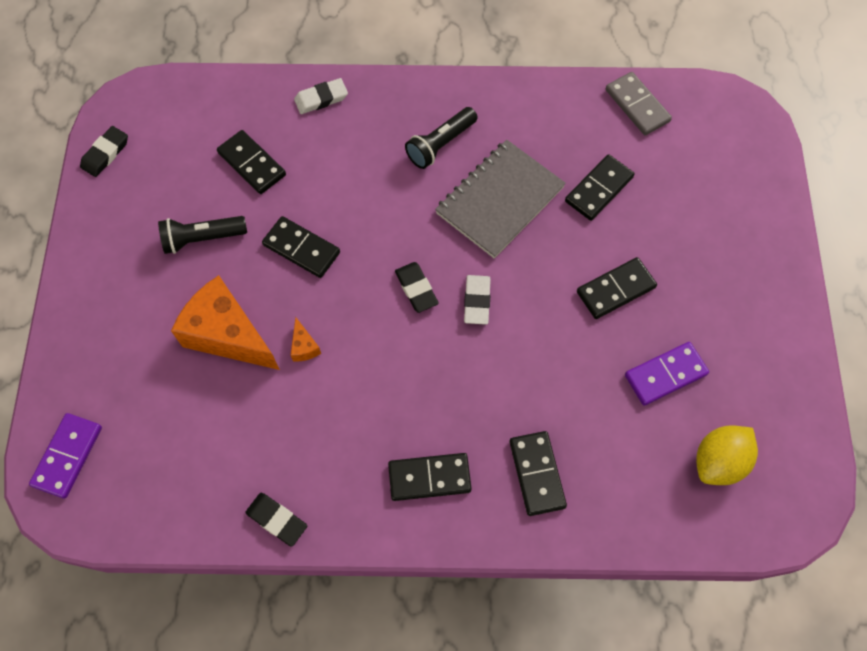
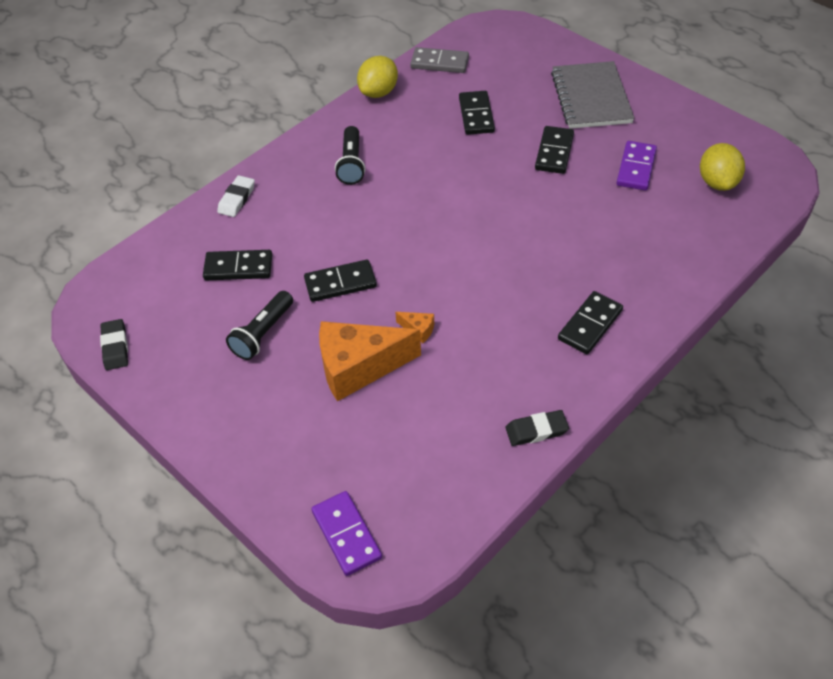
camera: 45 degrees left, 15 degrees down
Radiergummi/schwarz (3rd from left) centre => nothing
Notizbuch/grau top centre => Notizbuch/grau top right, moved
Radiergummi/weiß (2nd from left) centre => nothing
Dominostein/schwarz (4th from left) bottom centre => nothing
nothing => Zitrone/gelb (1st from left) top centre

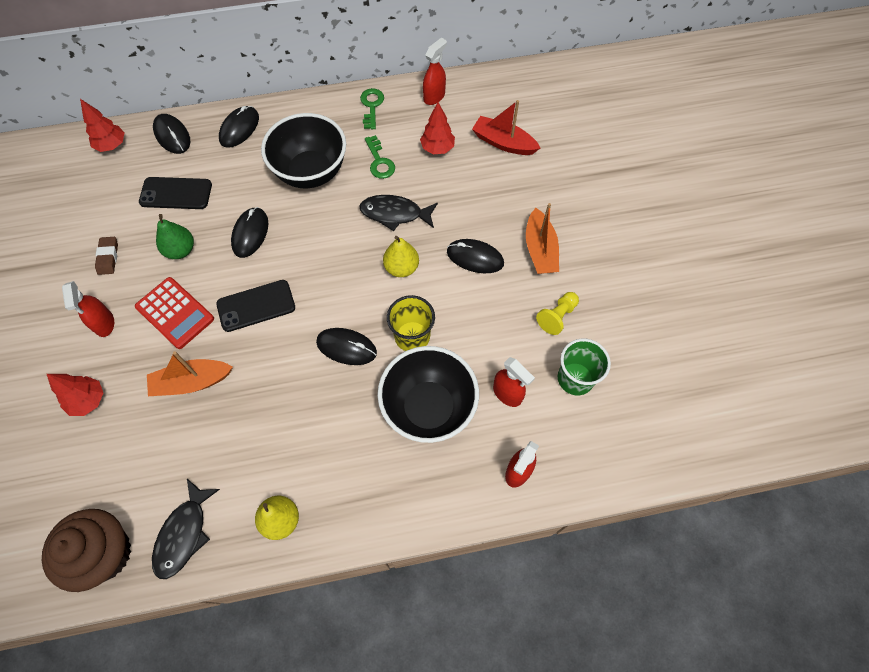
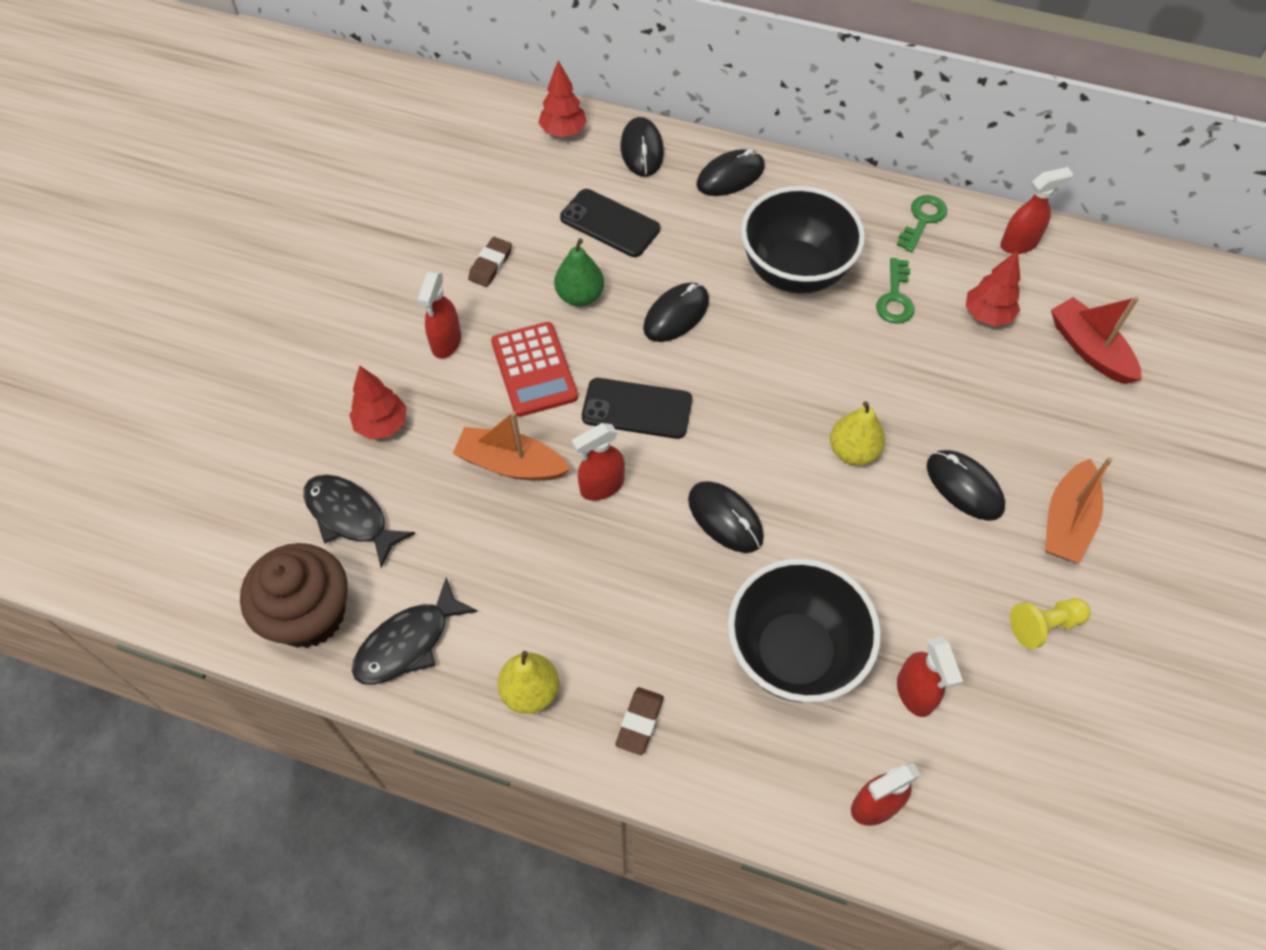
camera: 30 degrees right, 5 degrees down
Fisch/schwarz (2nd from left in the first image) top centre => Fisch/schwarz (1st from left) middle left, moved
Becher/gelb centre => nothing
Becher/grün middle right => nothing
nothing => Sprühflasche/rot (2nd from left) centre
nothing => Radiergummi/braun (2nd from left) bottom centre

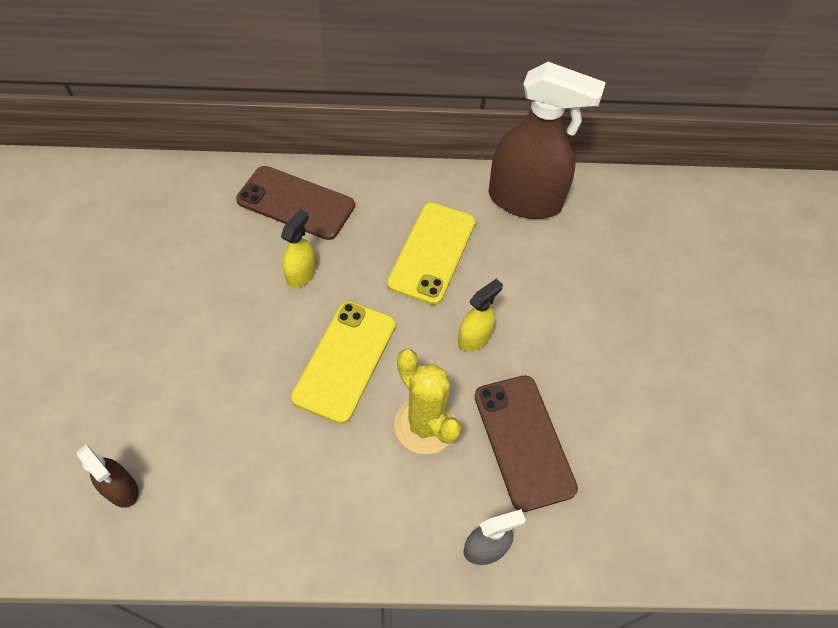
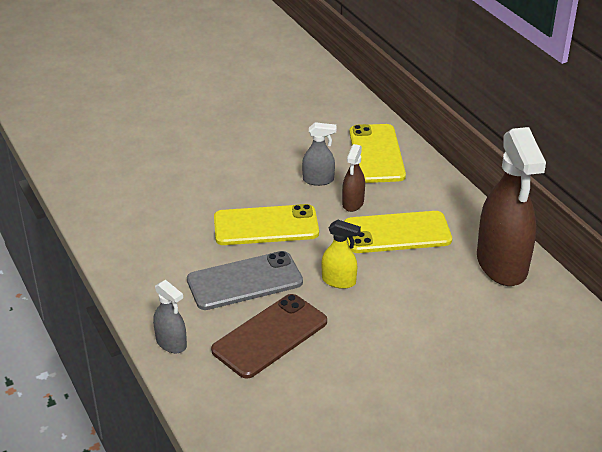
camera: 65 degrees right, 20 degrees down
Sprühflasche/braun (1st from left) bottom left => Sprühflasche/braun (1st from left) centre, moved
Handy/braun (1st from left) top centre => Handy/gelb (2nd from left) centre
Sprühflasche/gelb (1st from left) centre => Sprühflasche/grau (2nd from left) centre
Kaktus/gelb centre => Handy/grau centre

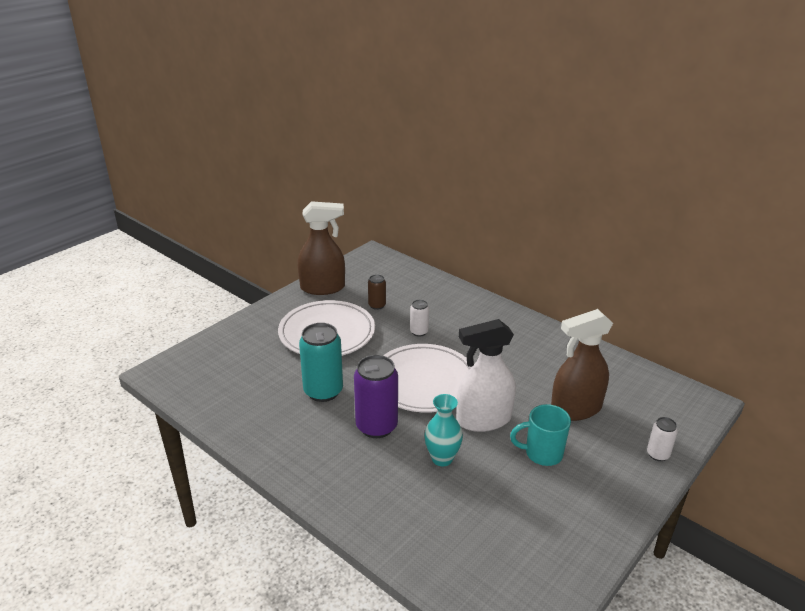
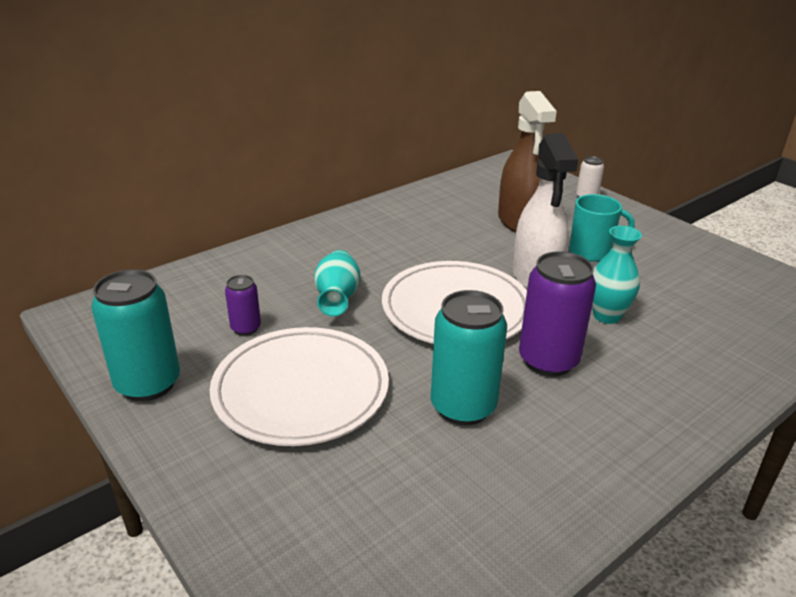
camera: 80 degrees left, 0 degrees up
Sprühflasche/braun (1st from left) centre => Dose/türkis (1st from left) middle left
Dose/braun centre => Dose/lila (1st from left) middle left
Dose/weiß (1st from left) centre => Vase/türkis (1st from left) centre
Tasse/türkis bottom right => Tasse/türkis middle right, 105 degrees counterclockwise

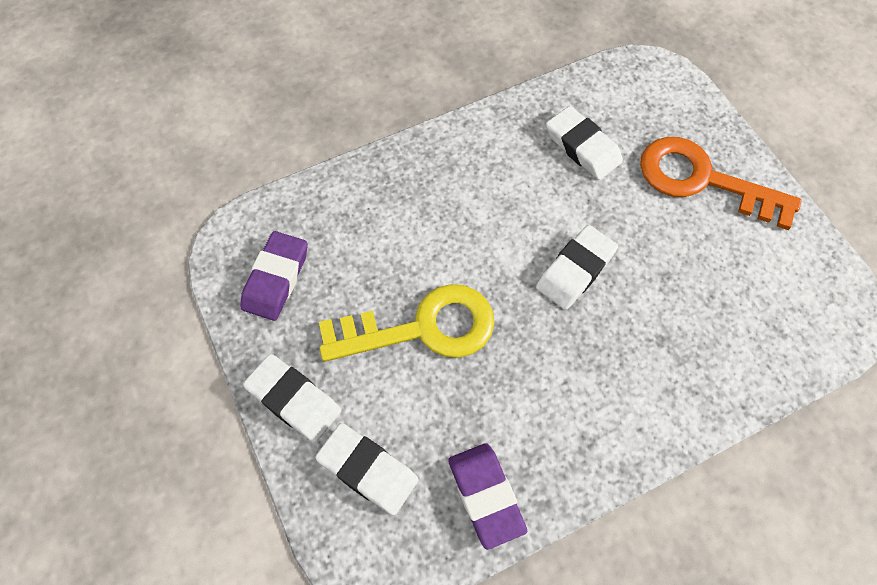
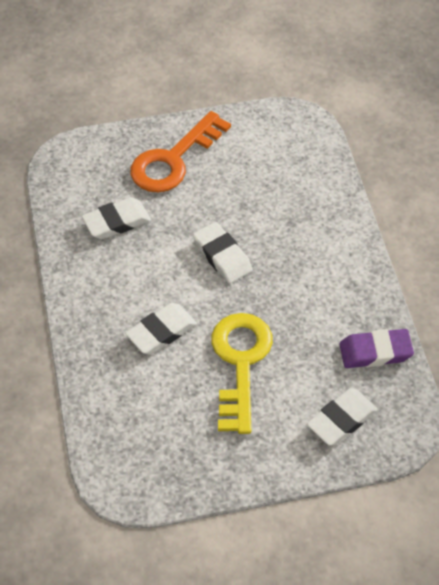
camera: 75 degrees left, 10 degrees down
Radiergummi/lila (1st from left) middle left => nothing
Radiergummi/weiß (1st from left in the first image) bottom left => Radiergummi/weiß (2nd from left) centre, moved

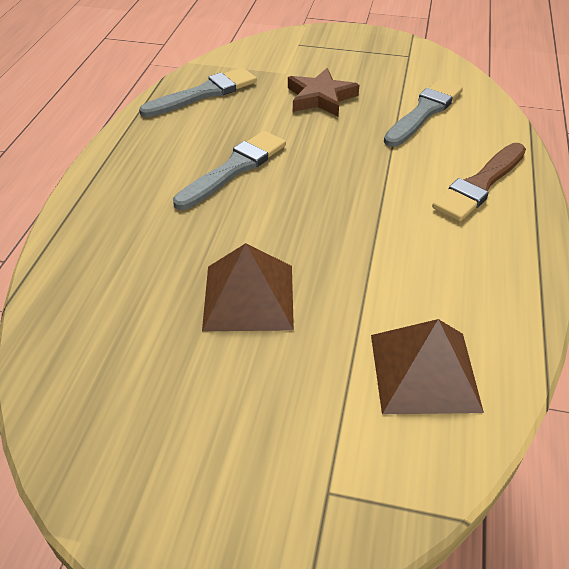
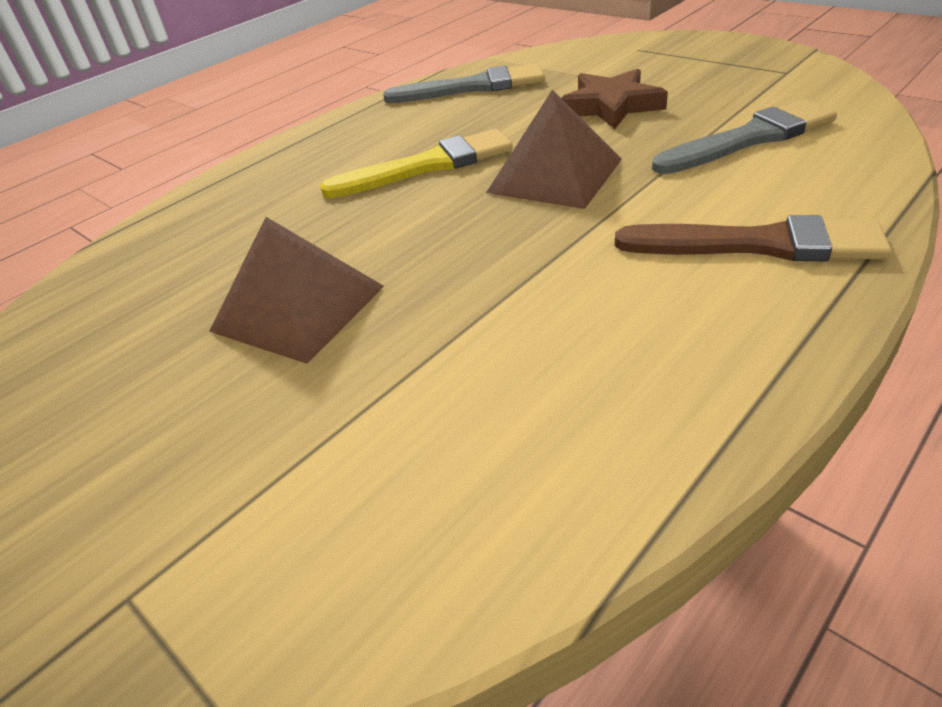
camera: 35 degrees right, 5 degrees down
Pinsel/grau (2nd from left) top centre => Pinsel/gelb top centre
Pyramide/braun (2nd from left) middle right => Pyramide/braun (2nd from left) top centre, moved
Pinsel/braun top right => Pinsel/braun middle right, 150 degrees counterclockwise

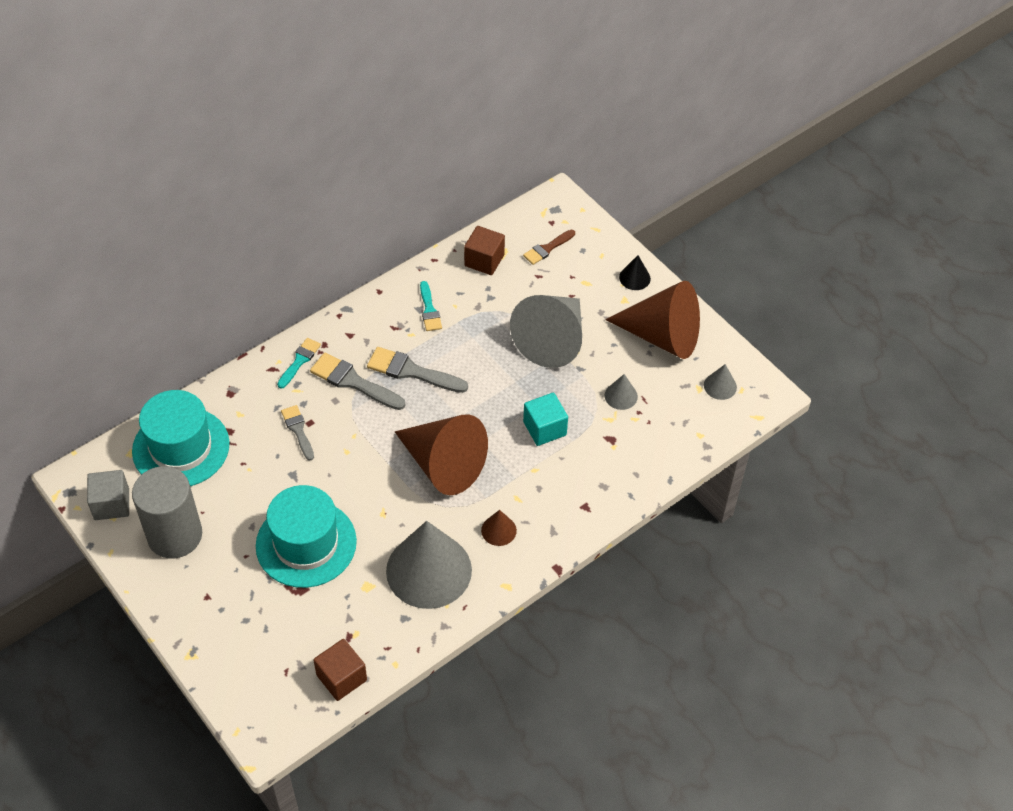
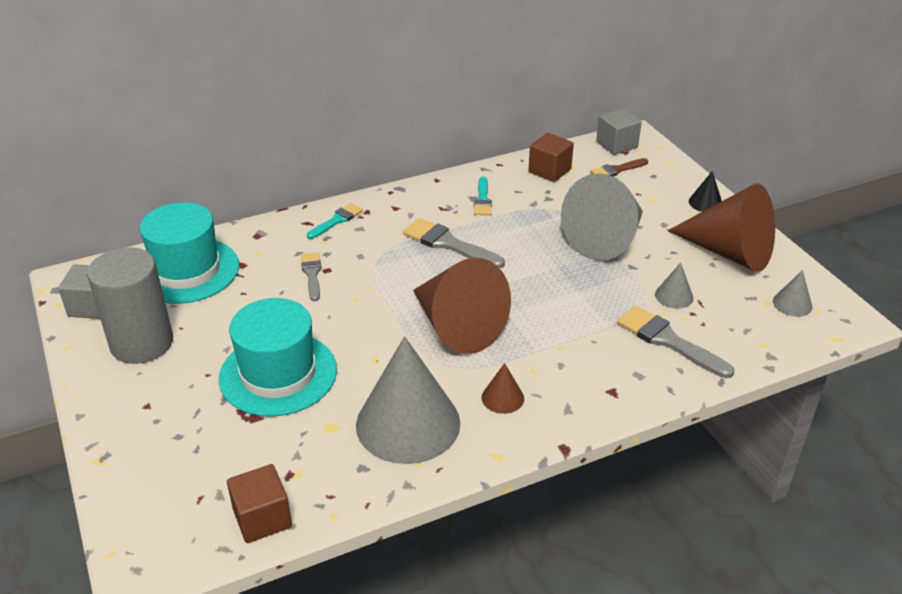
camera: 15 degrees right, 15 degrees down
Pinsel/grau (2nd from left in the first image) centre => Pinsel/grau (3rd from left) middle right, moved
Kubus/türkis centre => nothing
nothing => Kubus/grau (2nd from left) top right

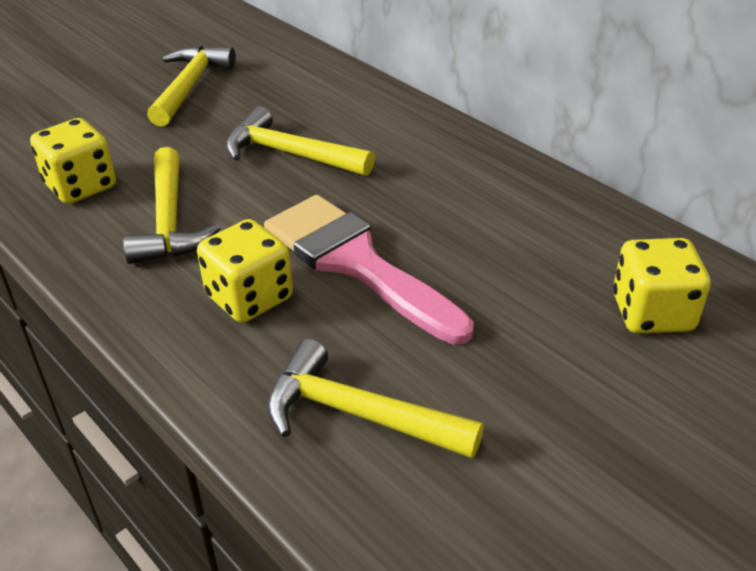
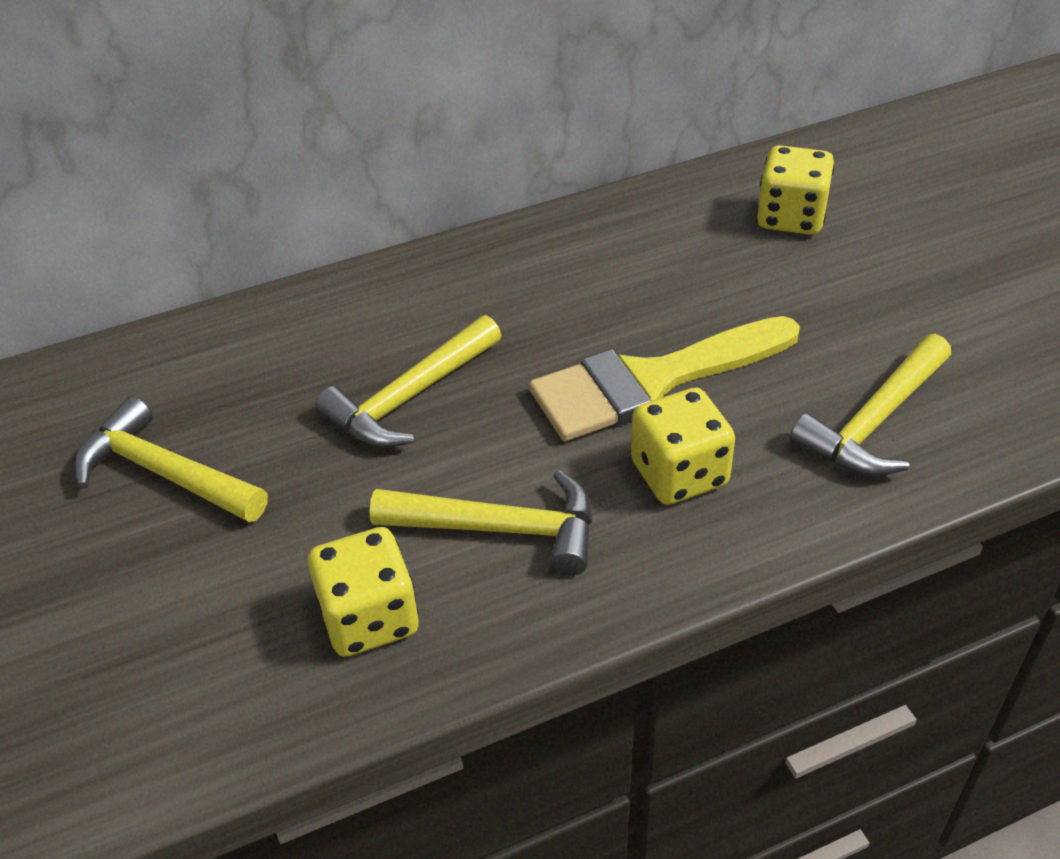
camera: 70 degrees left, 5 degrees up
Pinsel/rosa centre => Pinsel/gelb centre

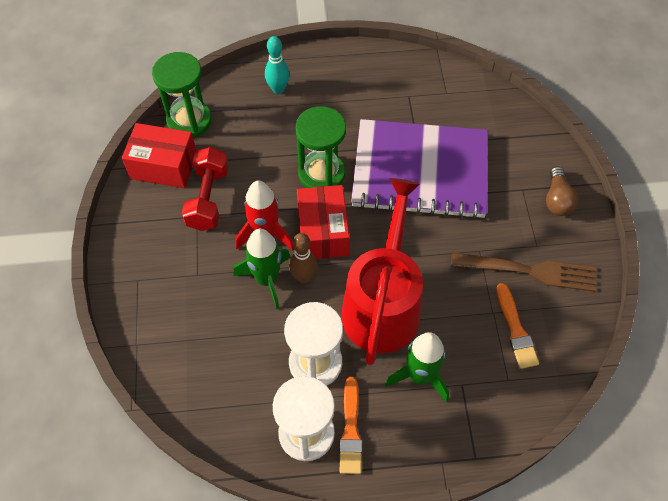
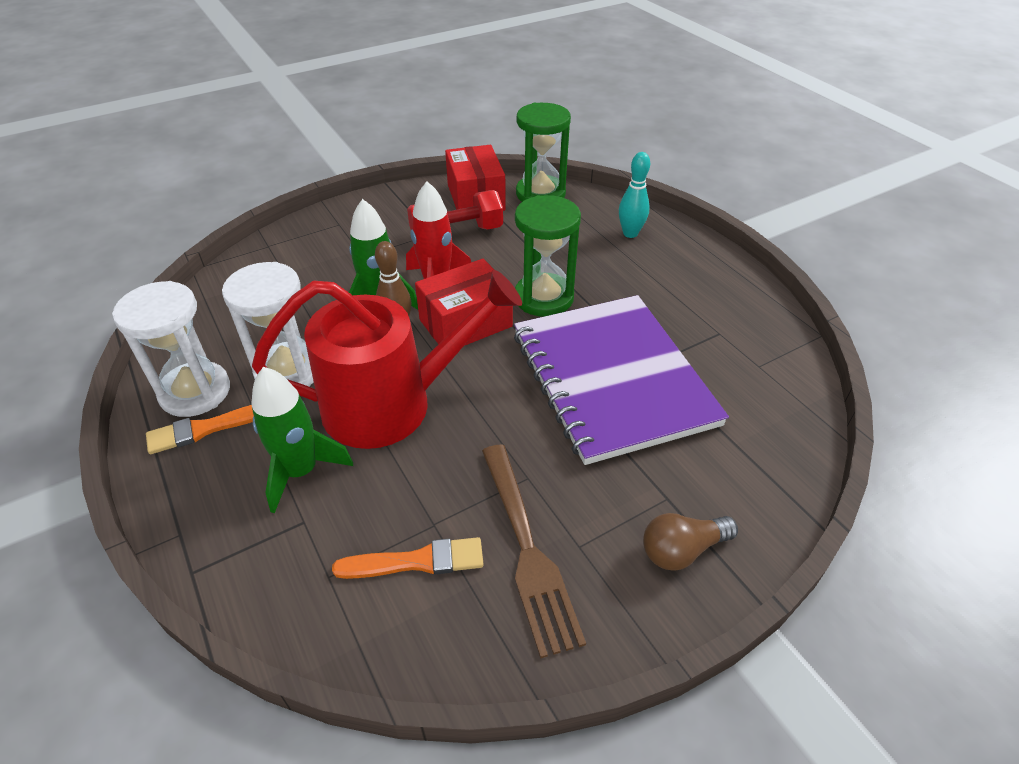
camera: 65 degrees right, 15 degrees down
Pinsel/orange (2nd from left) middle right => Pinsel/orange (2nd from left) bottom centre, 150 degrees counterclockwise

